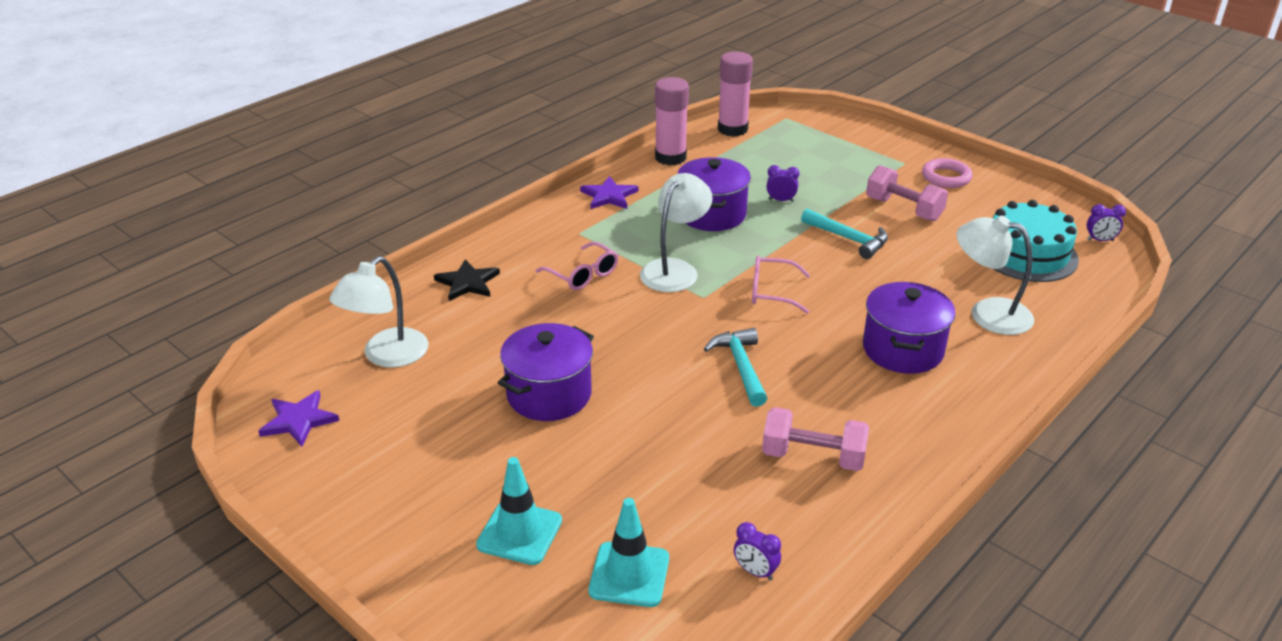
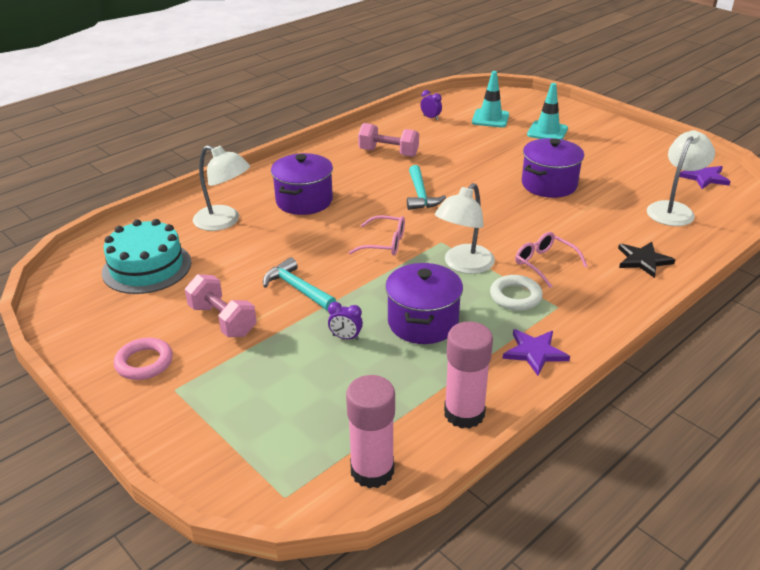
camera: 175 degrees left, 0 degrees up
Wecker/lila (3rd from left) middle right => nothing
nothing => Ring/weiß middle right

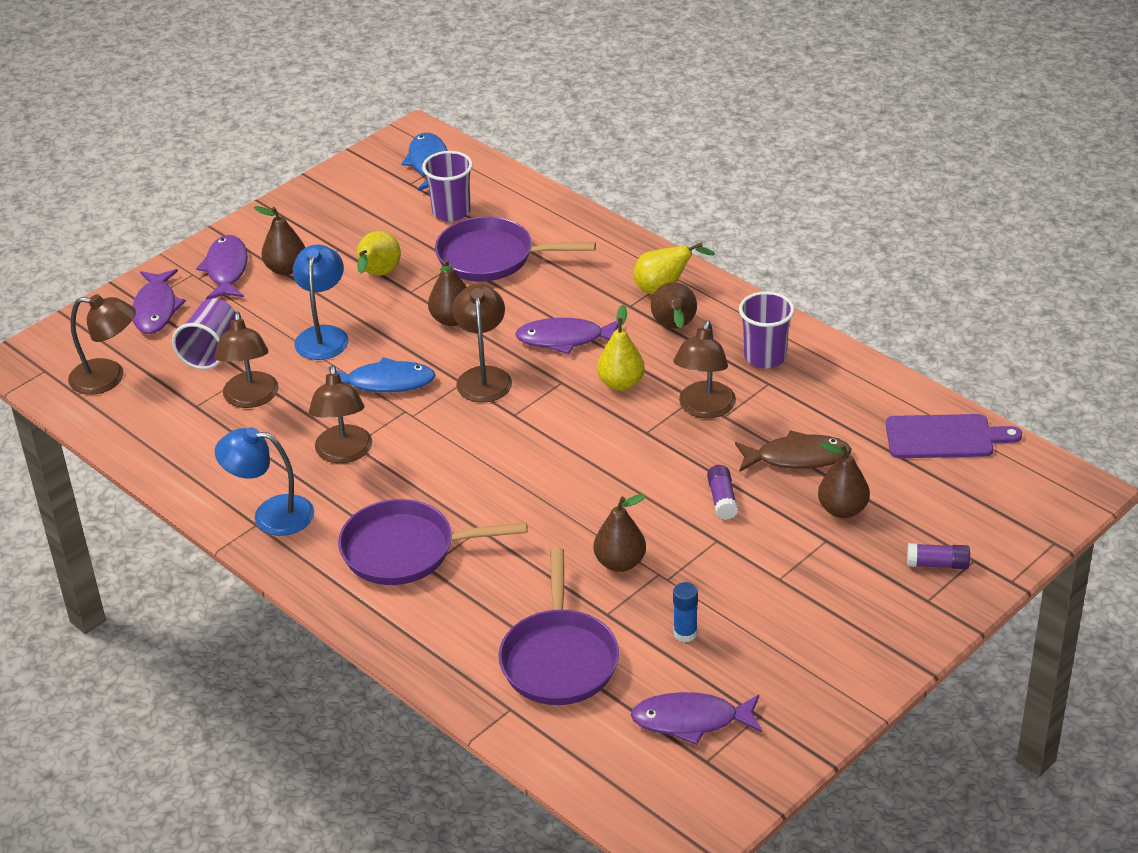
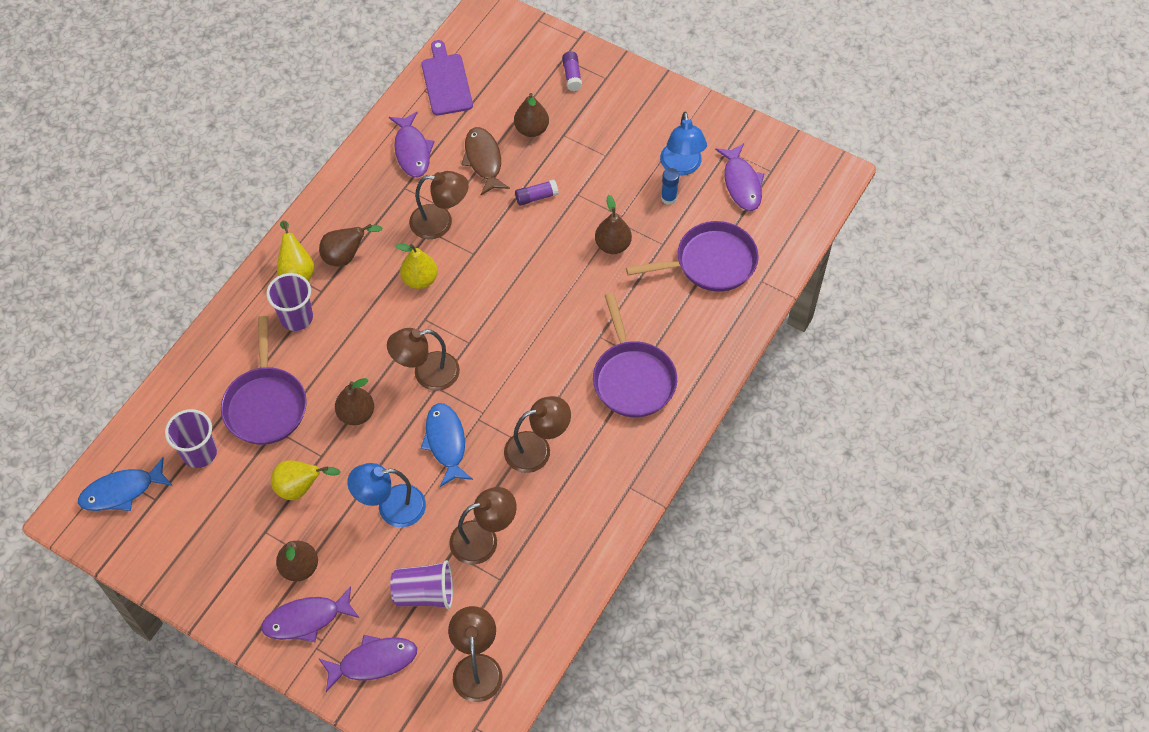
camera: 105 degrees left, 20 degrees up
Lampe/blau (1st from left in the first image) middle left => Lampe/blau (2nd from left) top centre, moved
Fisch/lila (3rd from left) centre => Fisch/lila (3rd from left) top centre, moved
Becher/lila (3rd from left in the first image) middle right => Becher/lila (2nd from left) middle left, moved

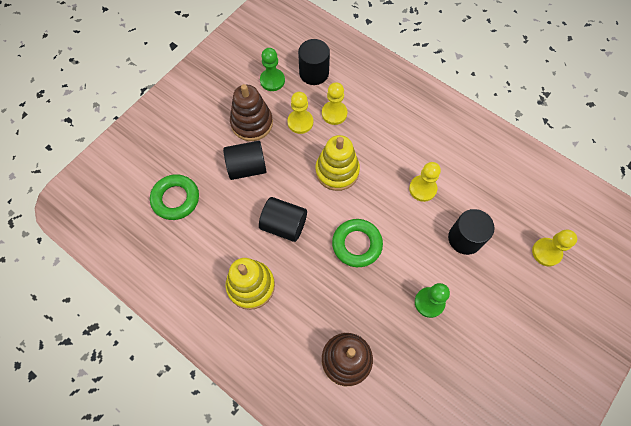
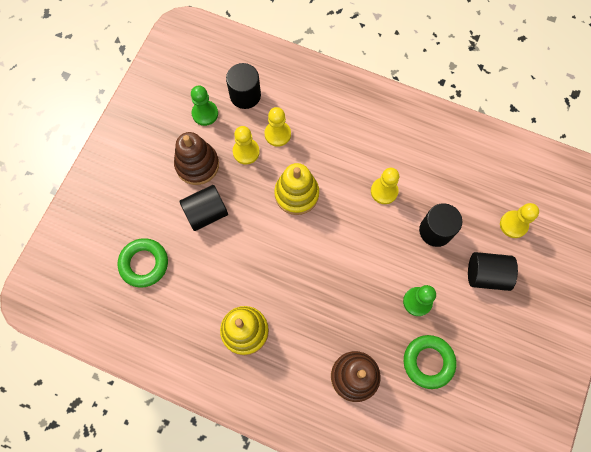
camera: 15 degrees left, 5 degrees up
Vollzylinder/schwarz (2nd from left in the first image) centre => Vollzylinder/schwarz (4th from left) middle right, moved
Ring/grün (2nd from left) centre => Ring/grün (2nd from left) bottom right, moved

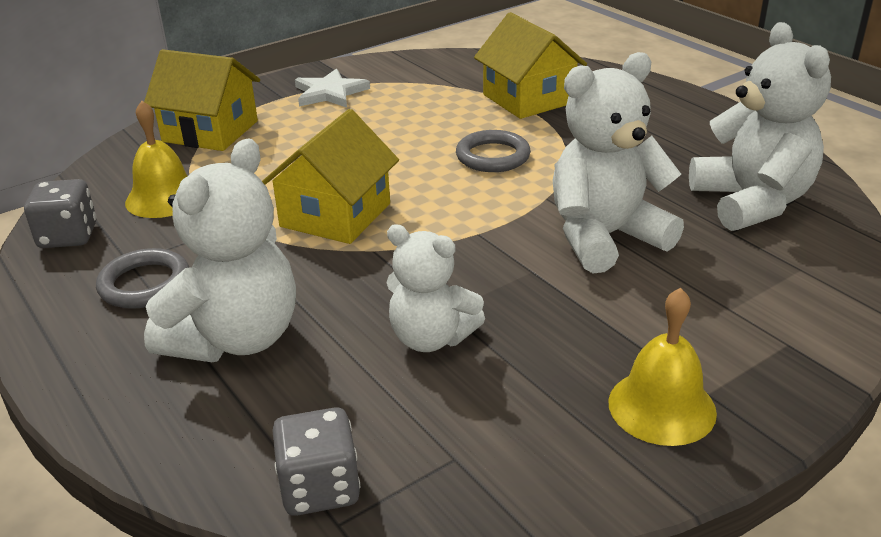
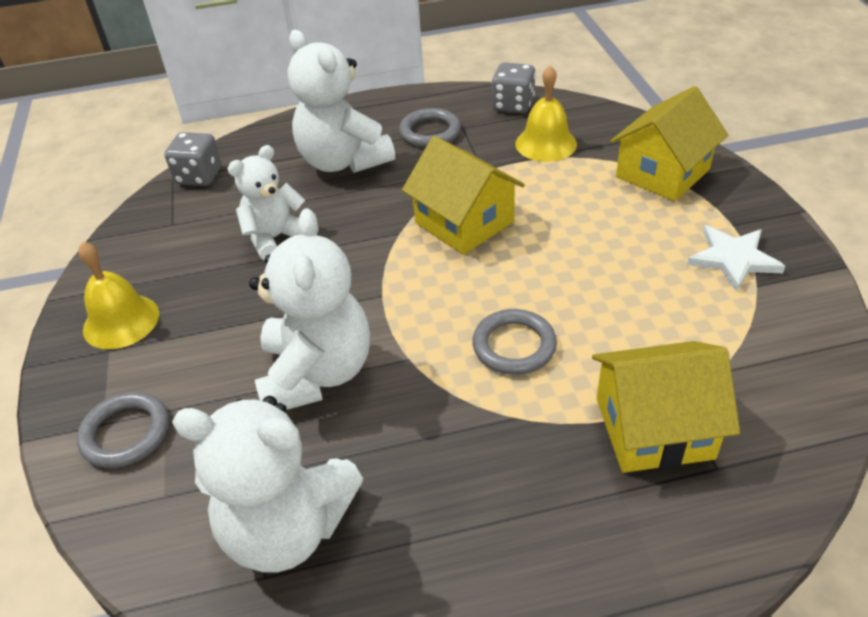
camera: 115 degrees right, 10 degrees up
nothing => Ring/grau (1st from left) bottom left

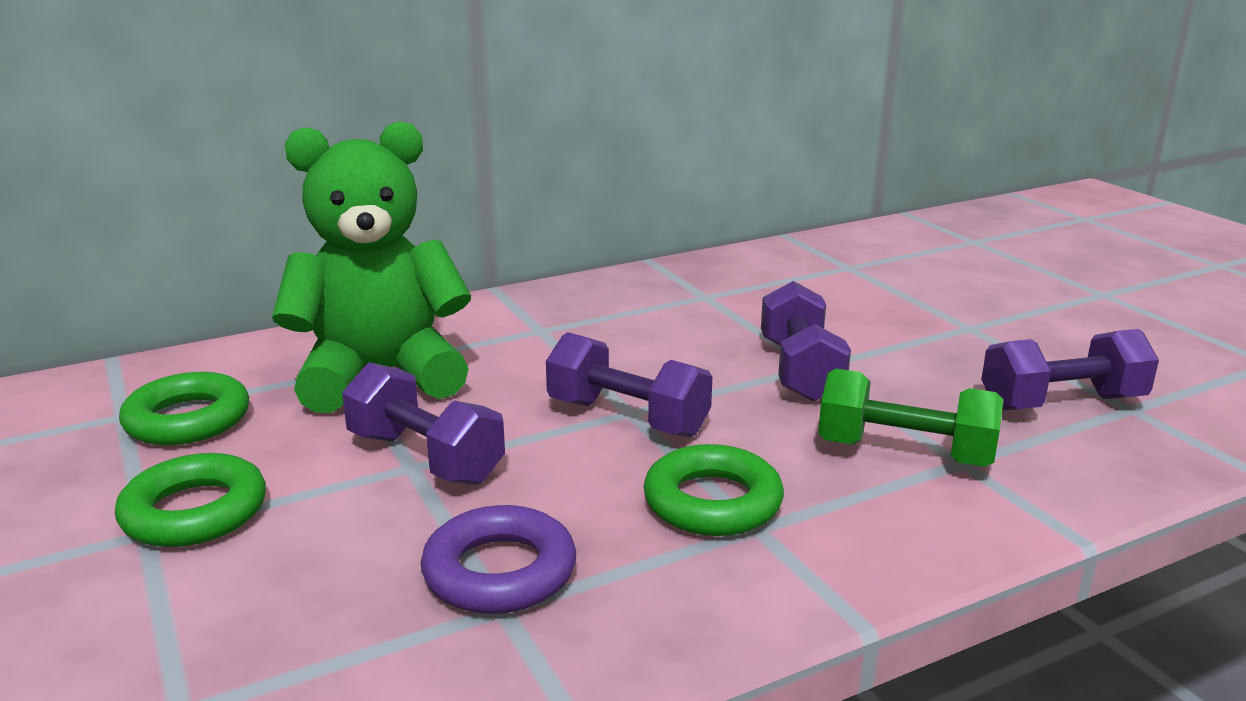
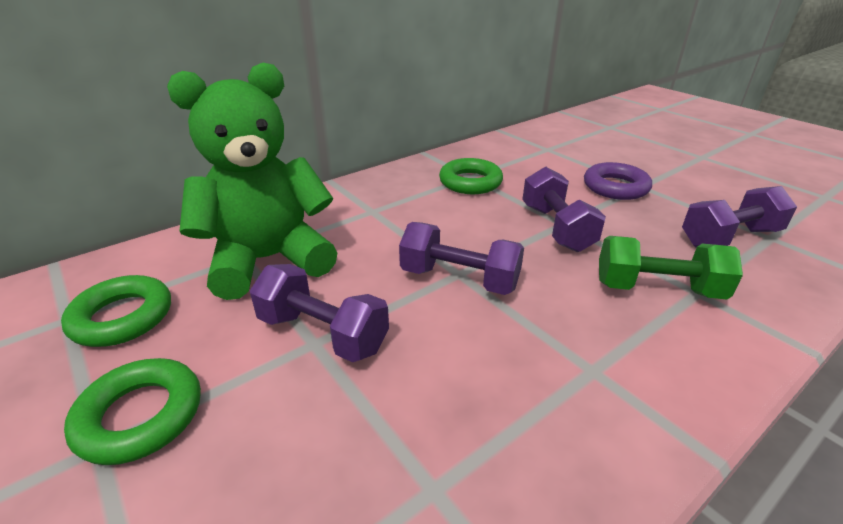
camera: 10 degrees left, 10 degrees up
Ring/lila bottom centre => Ring/lila middle right, moved
Ring/grün (3rd from left) bottom centre => Ring/grün (3rd from left) centre, moved

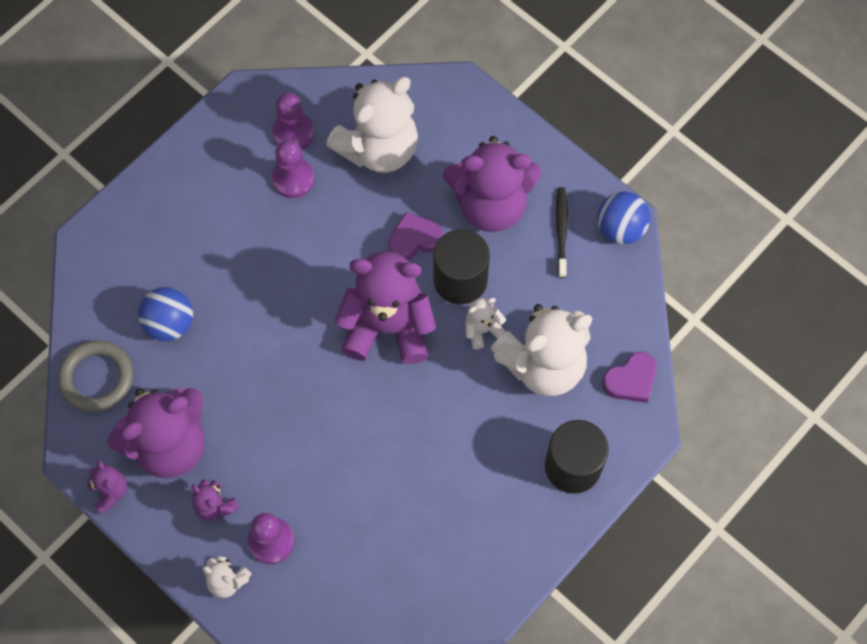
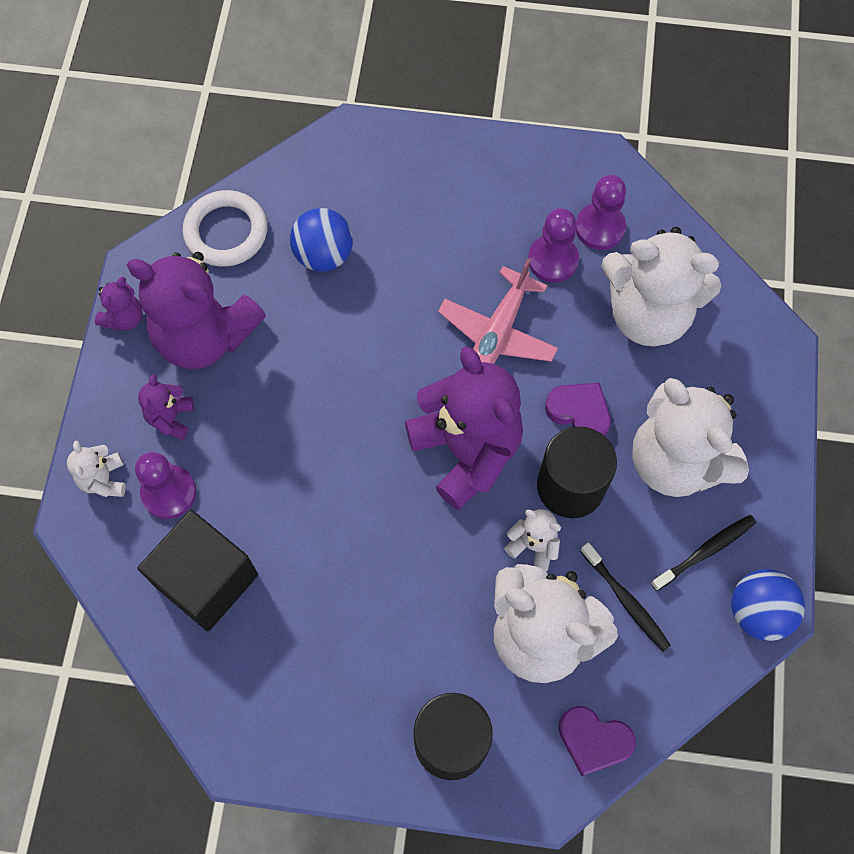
camera: 55 degrees right, 0 degrees up
Ring/grau middle left => Ring/weiß top left
Teddybär/lila (5th from left) top centre => Teddybär/weiß (5th from left) middle right
nothing => Kubus/schwarz bottom left
nothing => Flugzeug/rosa centre
nothing => Zahnbürste/schwarz (1st from left) bottom right

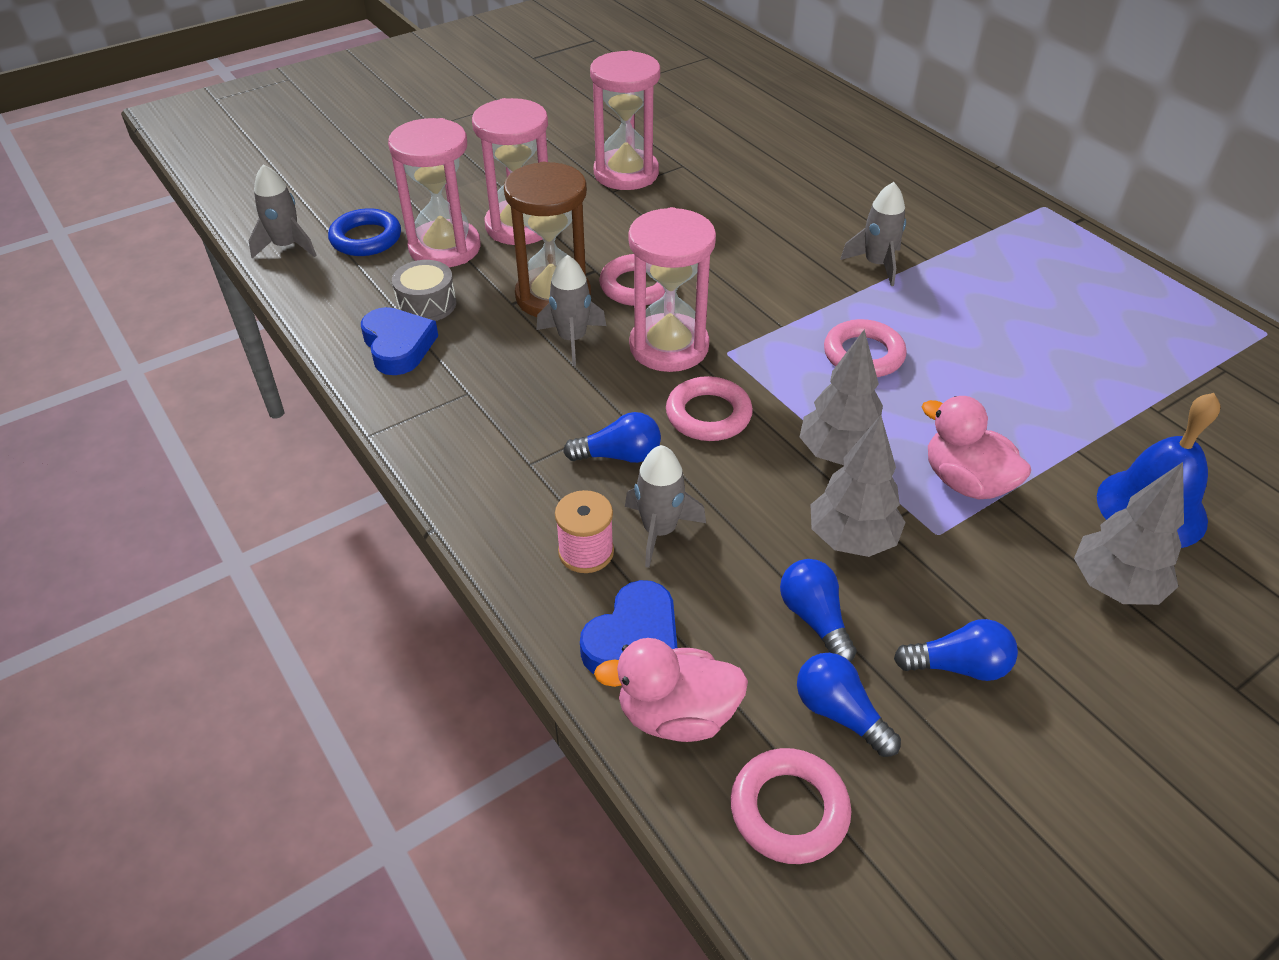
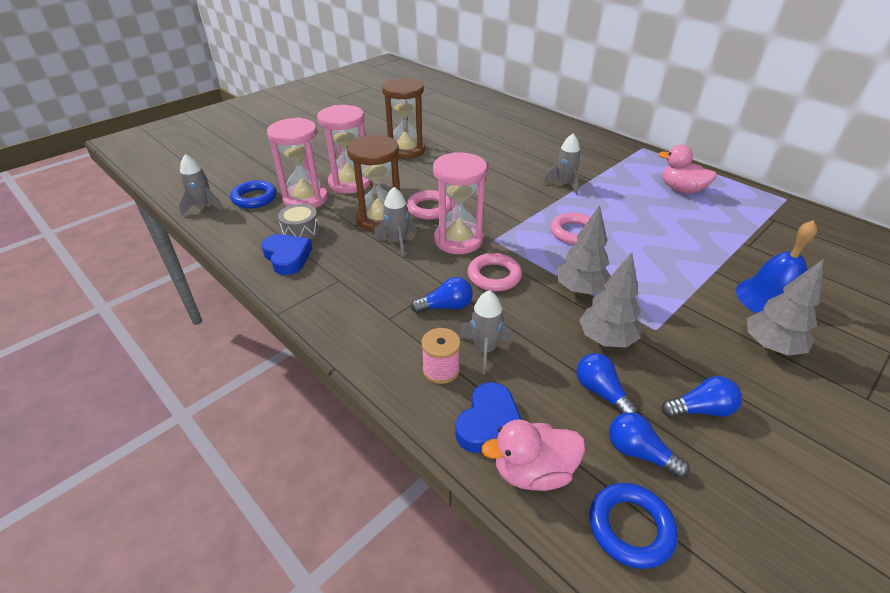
camera: 10 degrees left, 5 degrees down
Sanduhr/rosa (3rd from left) top centre => Sanduhr/braun (2nd from left) top centre
Ring/rosa (3rd from left) bottom centre => Ring/blau (2nd from left) bottom right
Ente/rosa (2nd from left) middle right => Ente/rosa (2nd from left) top right, moved

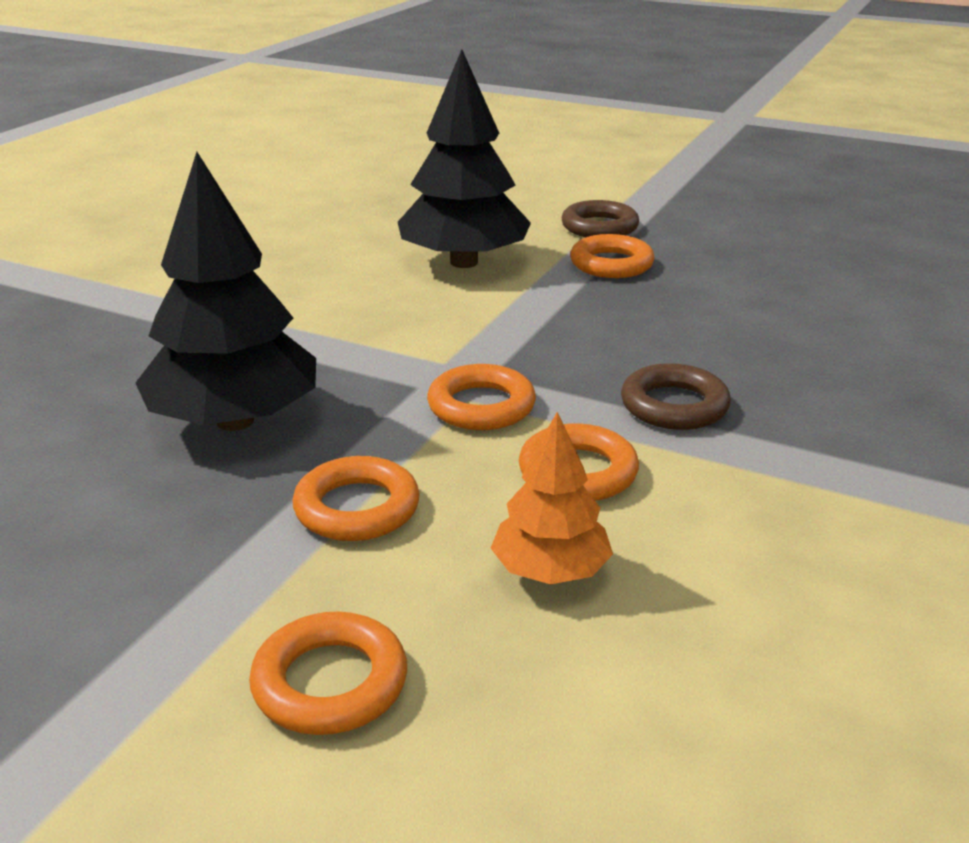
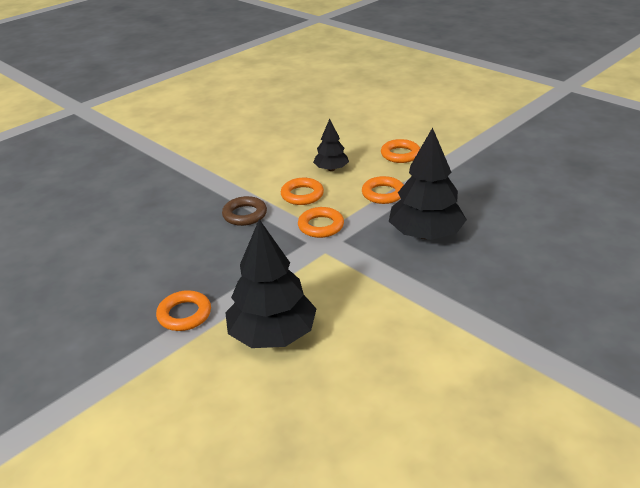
camera: 160 degrees left, 5 degrees up
Baum/orange centre => Baum/schwarz (2nd from left) top centre
Ring/braun (1st from left) top centre => nothing

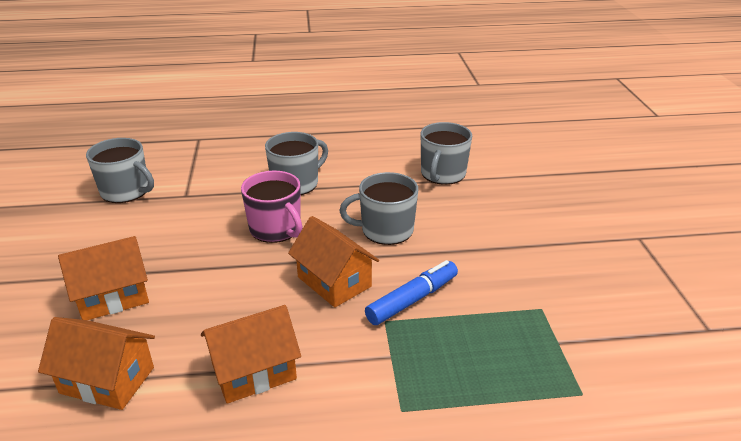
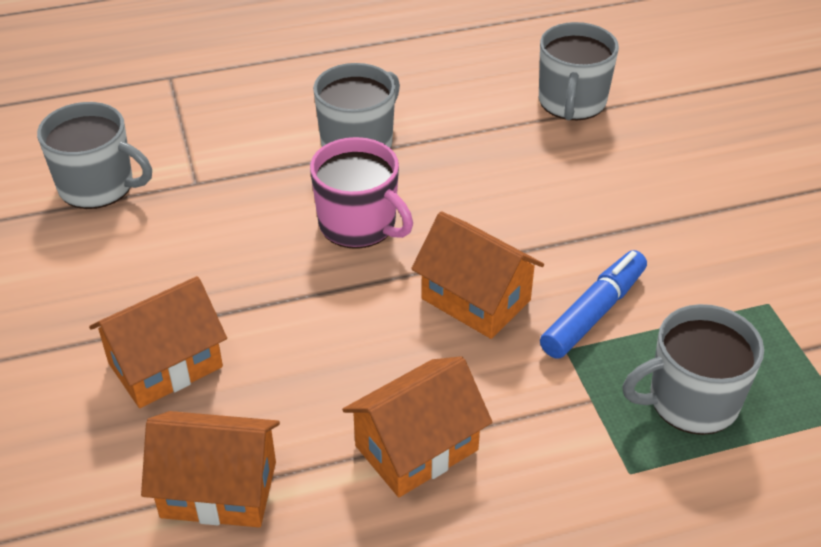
camera: 10 degrees left, 10 degrees up
Tasse/grau (3rd from left in the first image) centre => Tasse/grau (4th from left) bottom right, moved

